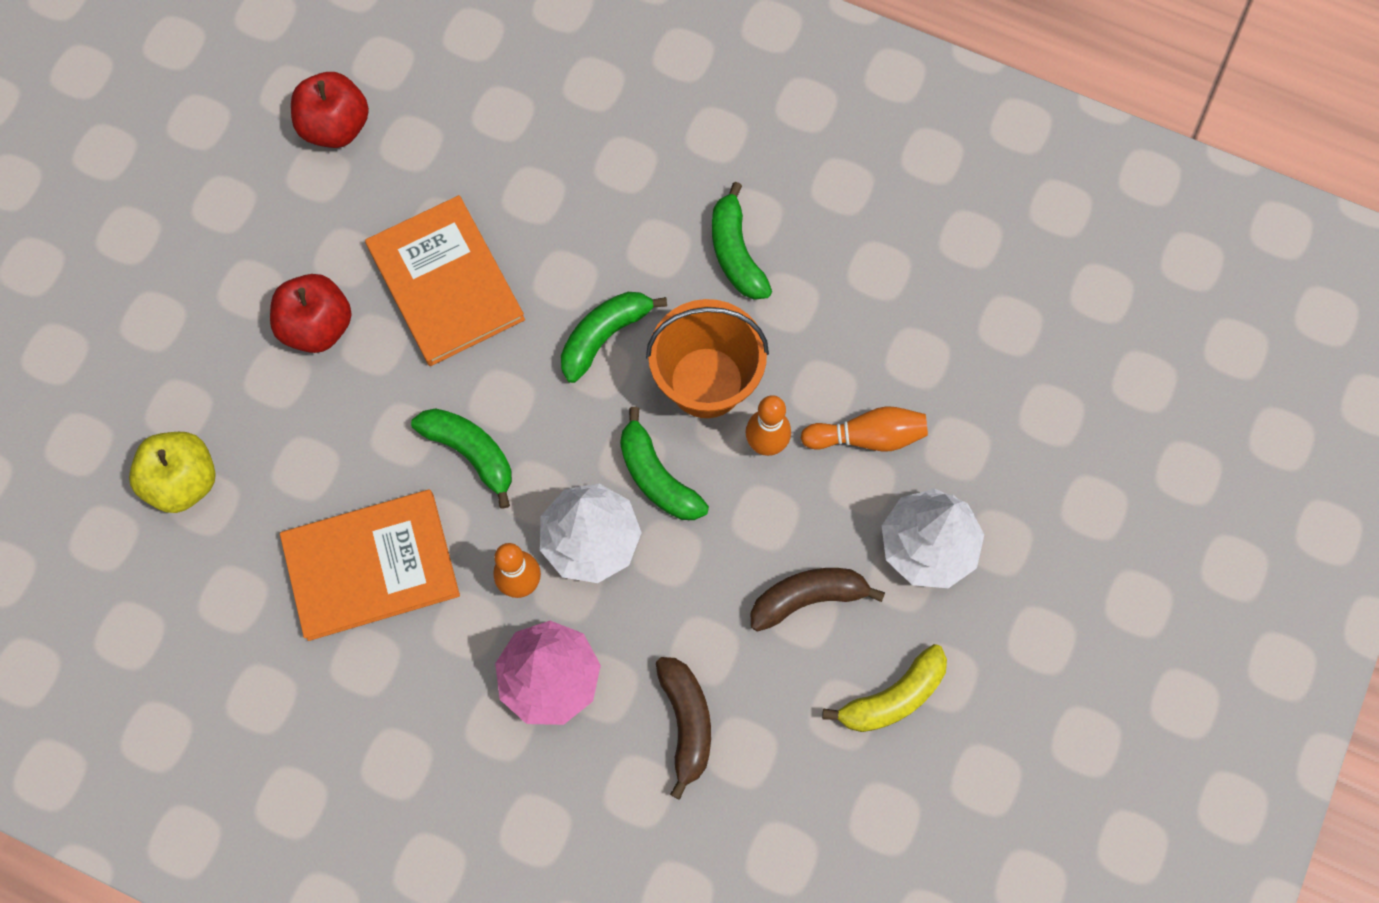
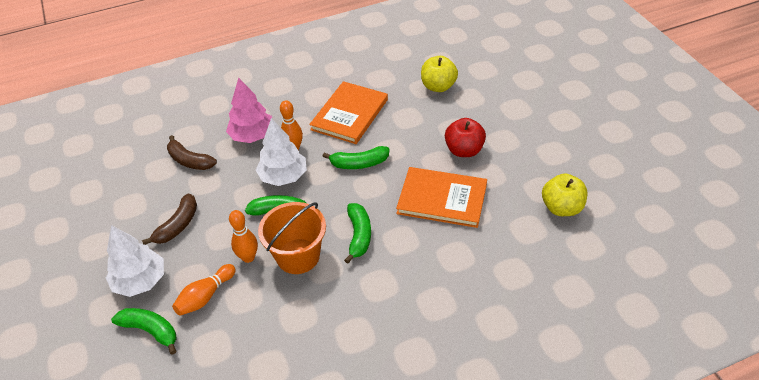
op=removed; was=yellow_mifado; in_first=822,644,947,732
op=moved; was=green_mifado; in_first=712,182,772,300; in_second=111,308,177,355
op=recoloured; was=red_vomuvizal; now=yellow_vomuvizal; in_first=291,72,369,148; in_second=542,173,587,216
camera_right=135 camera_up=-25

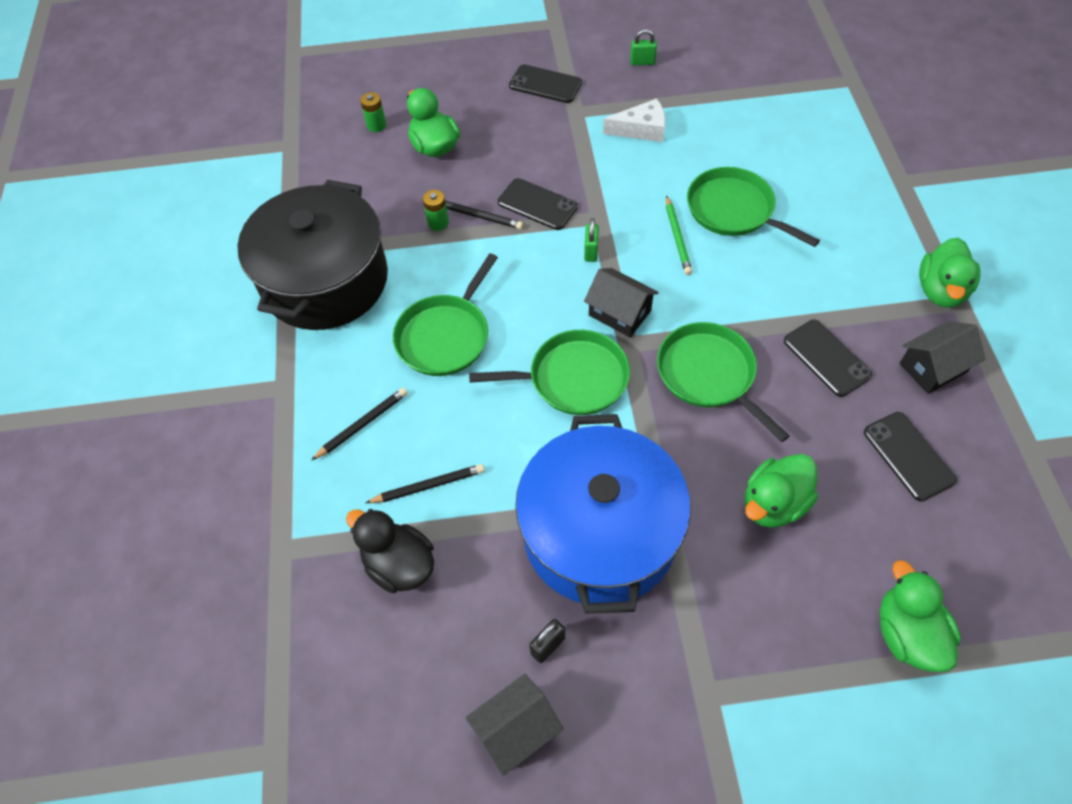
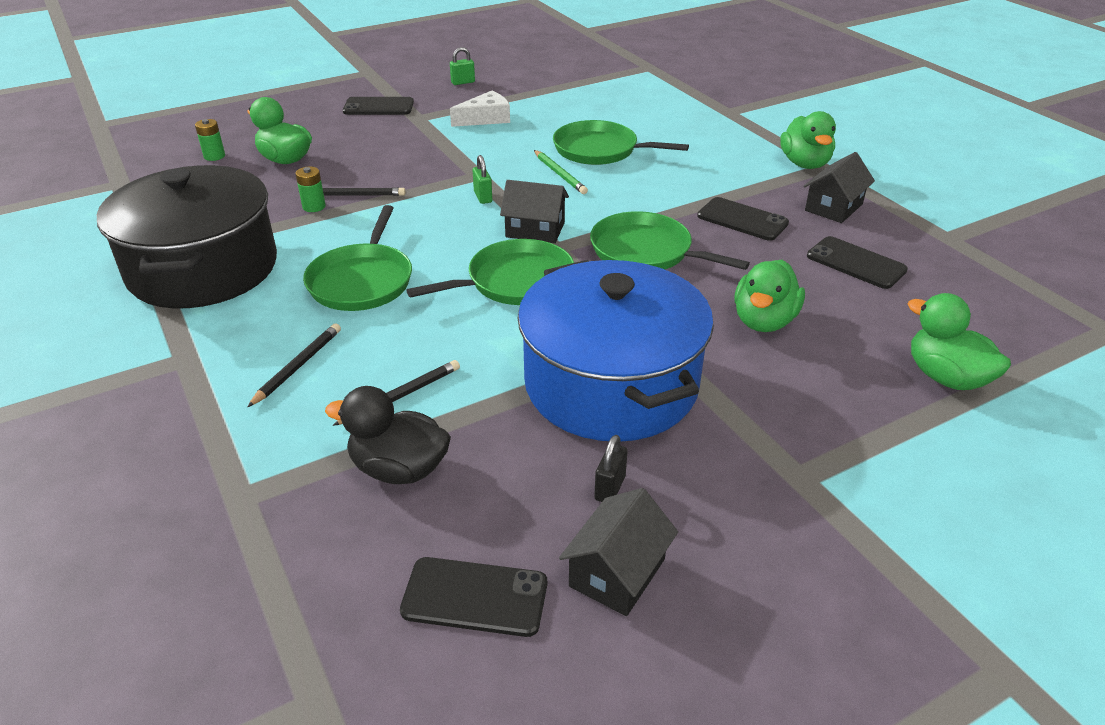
op=moved; was=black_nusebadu; in_first=498,178,578,230; in_second=400,557,547,637
camera_right=-25 camera_up=-20

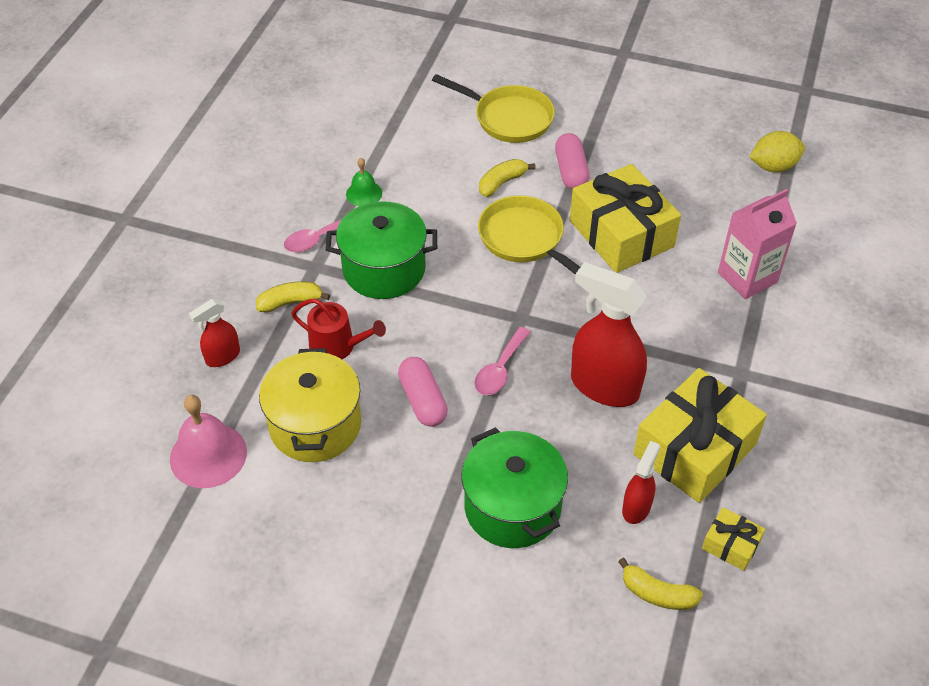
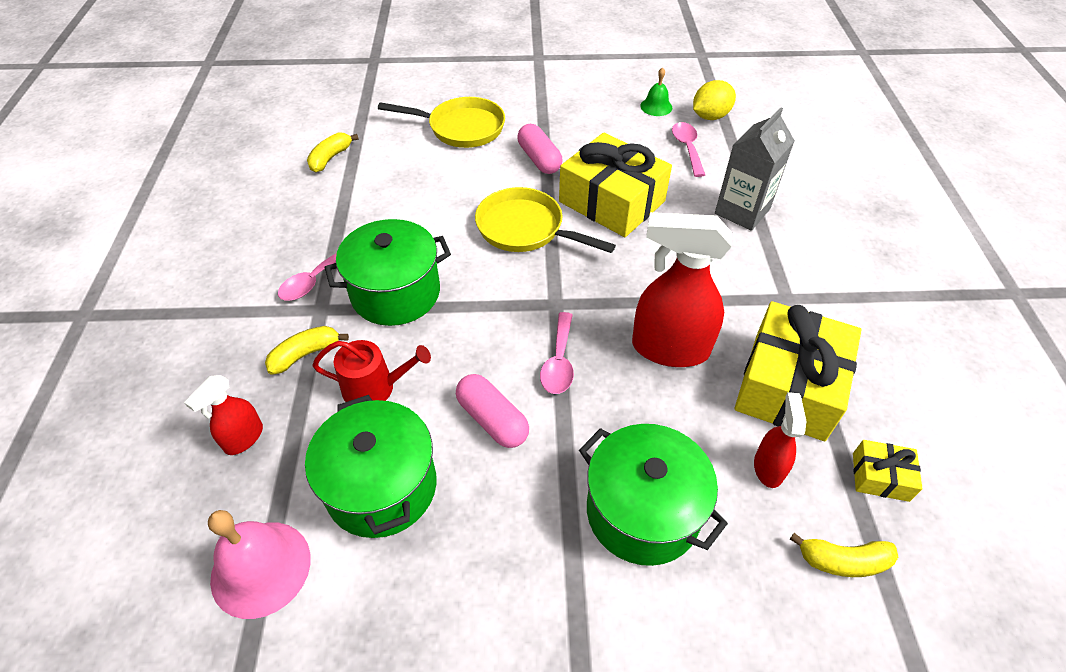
op=added; now=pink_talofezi; in_second=672,122,705,177
op=moved; was=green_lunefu; in_first=346,158,382,206; in_second=640,67,672,116
op=moved; was=yellow_mifado; in_first=479,159,535,197; in_second=307,132,359,172
op=recoloured; was=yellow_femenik; now=green_femenik; in_first=259,348,361,462; in_second=305,395,437,538
op=recoloured; was=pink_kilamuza; now=grey_kilamuza; in_first=718,189,797,299; in_second=715,107,795,231
camera_right=-20 camera_up=0

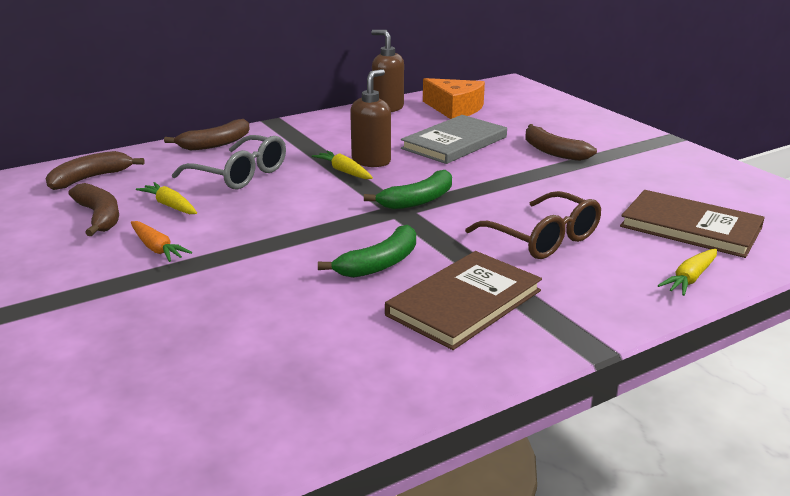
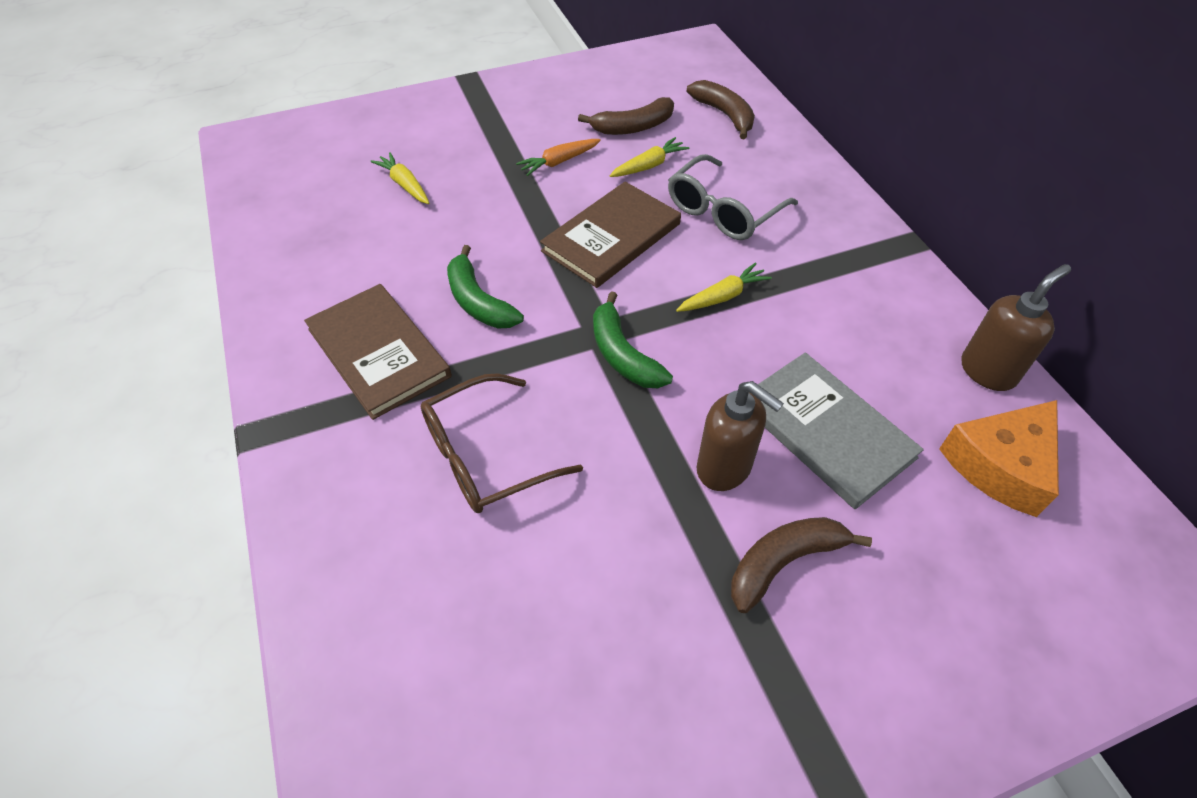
op=removed; was=brown_mifado; in_first=164,119,250,151
op=moved; was=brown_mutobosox; in_first=350,69,391,167; in_second=697,381,784,491
op=moved; was=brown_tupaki; in_first=620,190,765,258; in_second=540,182,681,288
op=moved; was=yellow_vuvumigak; in_first=658,249,717,296; in_second=371,152,429,204
camera_right=100 camera_up=25

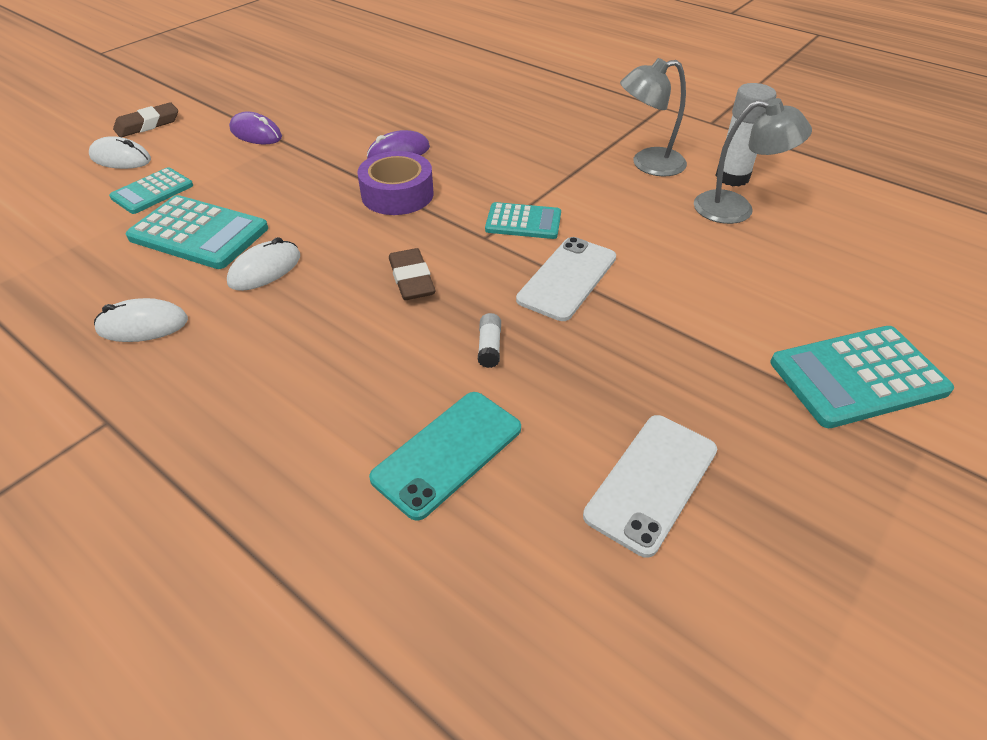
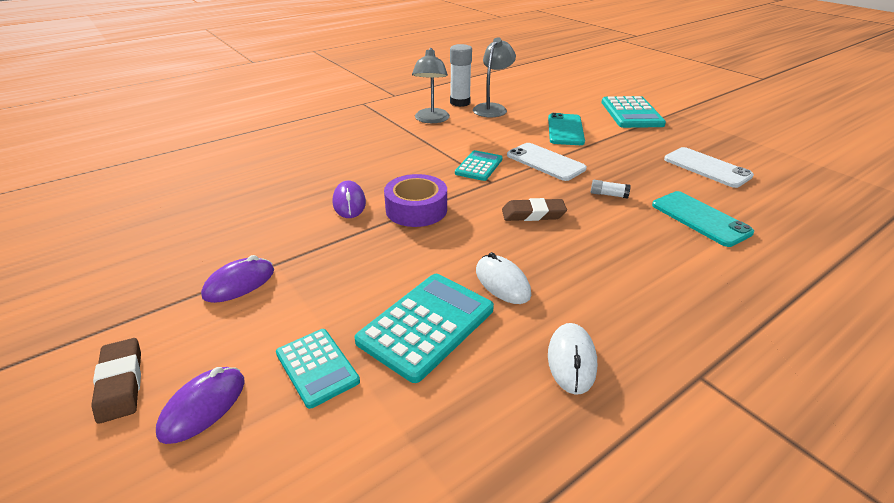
op=added; now=turquoise_nusebadu; in_second=548,113,585,145
op=recoloured; was=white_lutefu; now=purple_lutefu; in_first=89,136,151,169; in_second=156,367,245,444
camera_right=-75 camera_up=-10

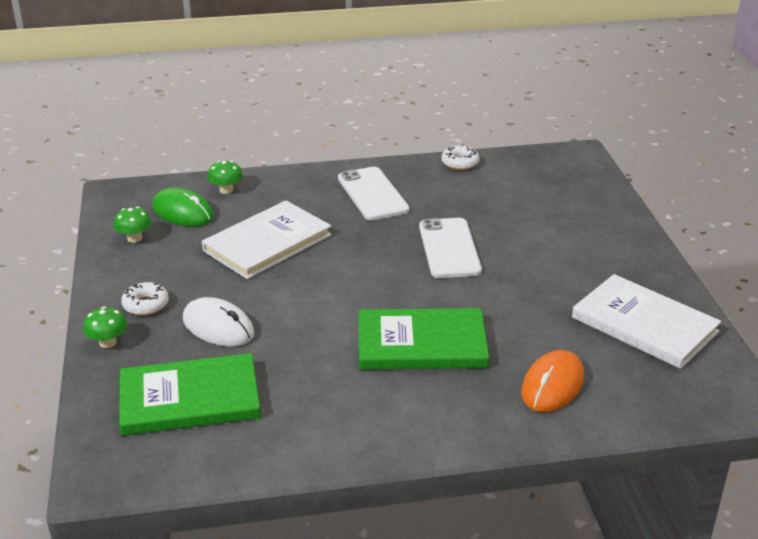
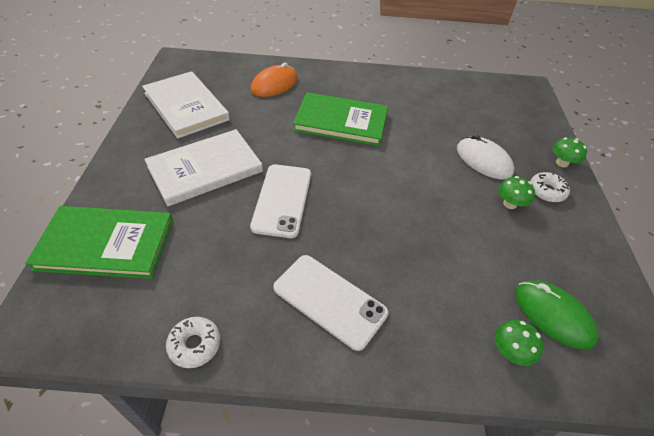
op=moved; was=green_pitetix; in_first=114,206,152,243; in_second=498,176,535,209
op=moved; was=green_tupaki; in_first=119,353,261,436; in_second=25,206,173,279
op=moved; was=white_tupaki; in_first=202,200,332,279; in_second=145,129,263,206
op=turned; was=white_nusebadu; in_first=338,167,410,220; in_second=273,255,388,351; clockwise=-45
camera_right=-170 camera_up=15

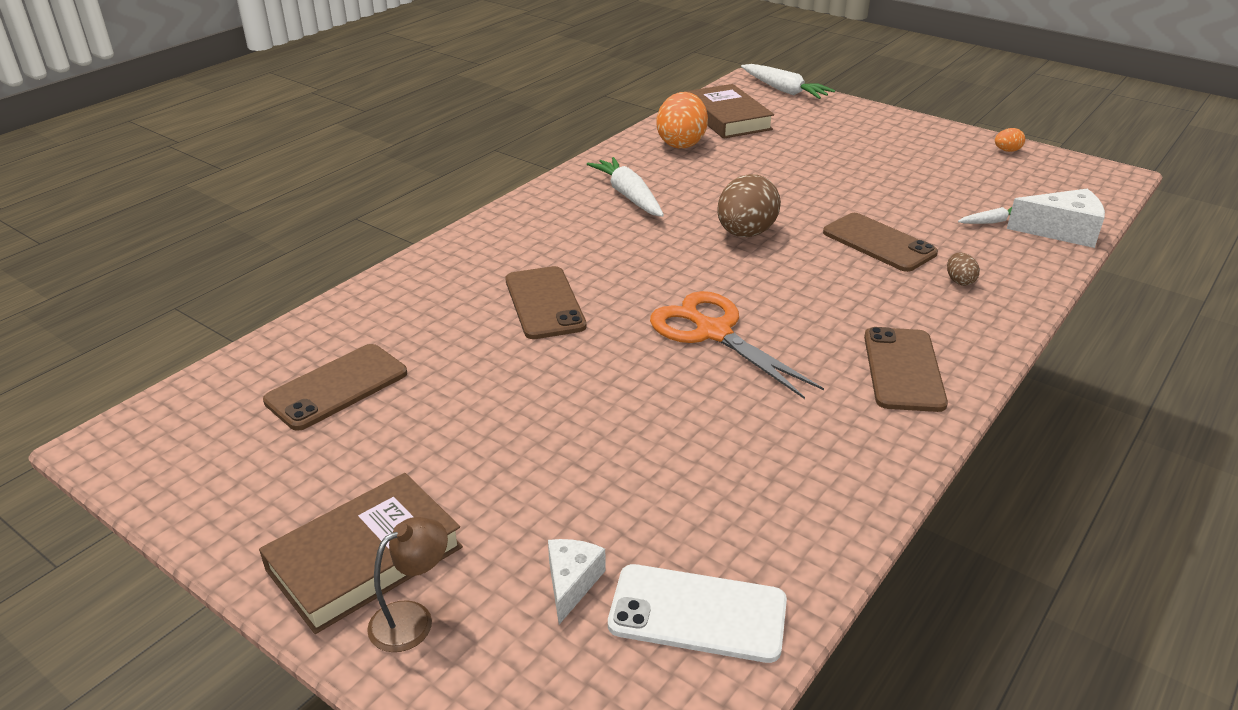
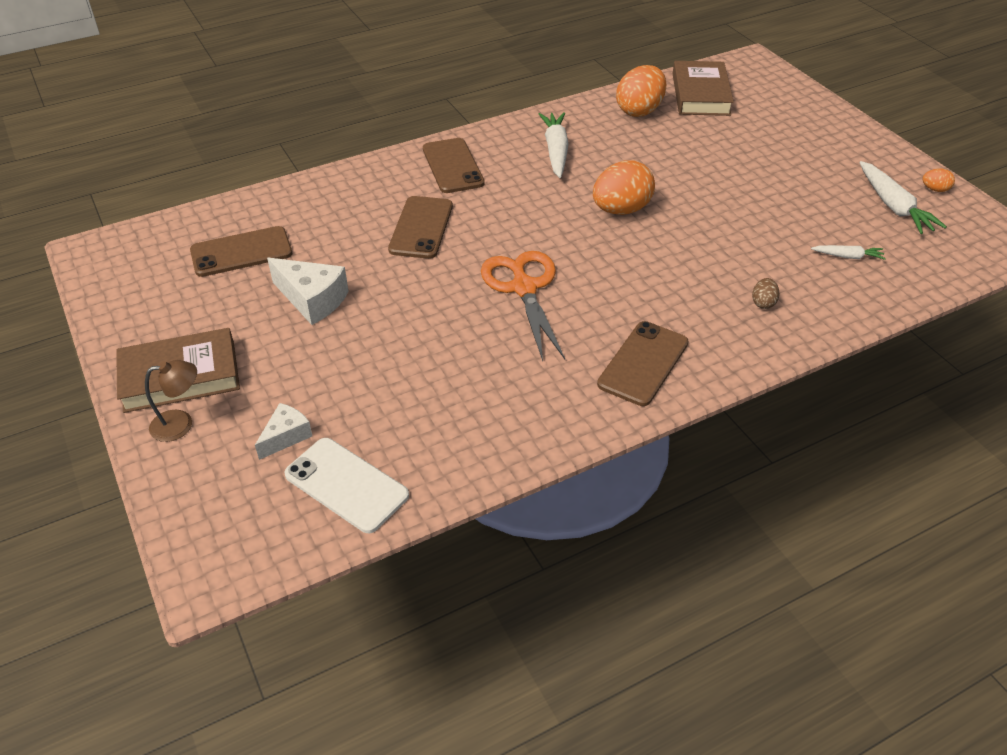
op=moved; was=white_vuvumigak; in_first=741,64,835,99; in_second=859,161,947,234
op=moved; was=brown_nusebadu; in_first=823,213,938,272; in_second=423,138,485,193
op=moved; was=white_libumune; in_first=1007,189,1105,248; in_second=267,258,349,325
op=recoloured; was=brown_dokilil; now=orange_dokilil; in_first=717,174,781,237; in_second=593,160,655,215
camera_right=25 camera_up=10

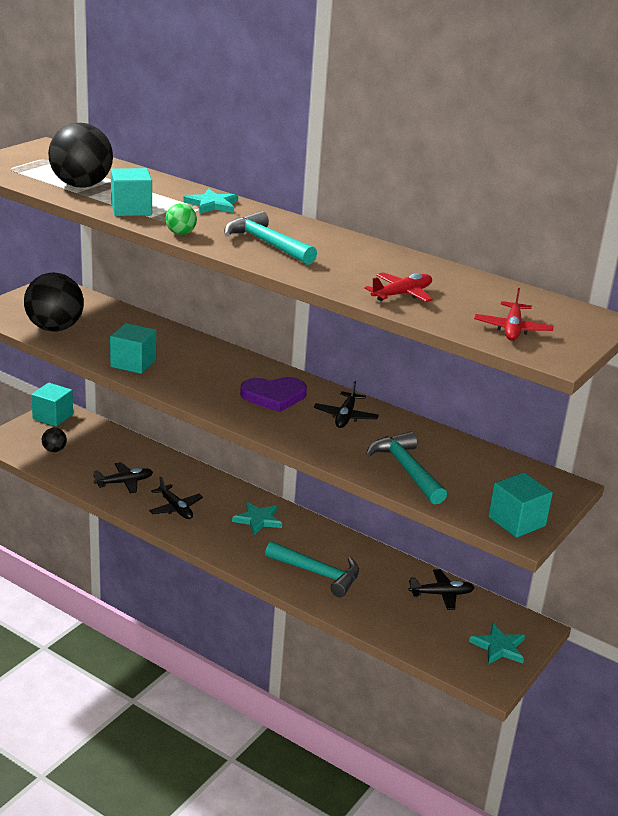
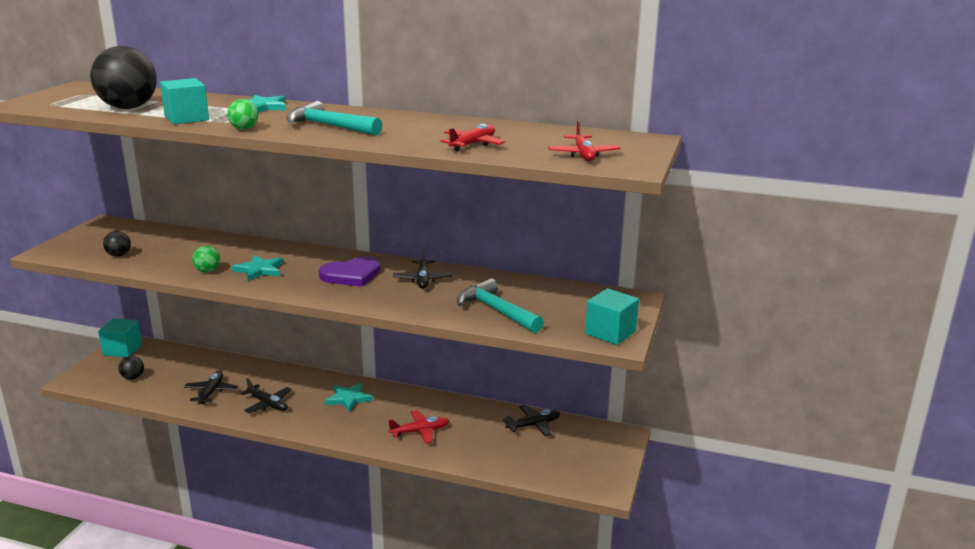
op=moved; was=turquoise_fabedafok; in_first=469,623,525,664; in_second=232,255,283,281
op=replaced; was=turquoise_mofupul; now=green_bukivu; in_first=110,323,156,374; in_second=192,246,220,272
op=replaced; was=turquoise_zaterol; now=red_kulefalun; in_first=265,541,359,597; in_second=388,410,449,444
op=turned; was=black_kulefalun; in_first=93,462,153,493; in_second=184,371,239,404; clockwise=-45
op=resized; was=black_bukivu; in_first=24,273,84,332; in_second=103,231,131,257; ratio=0.45
camera_right=-15 camera_up=-5

